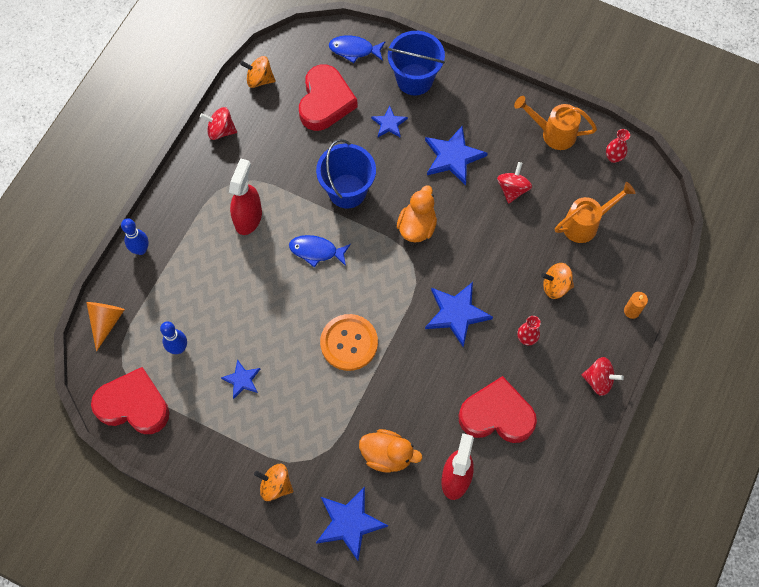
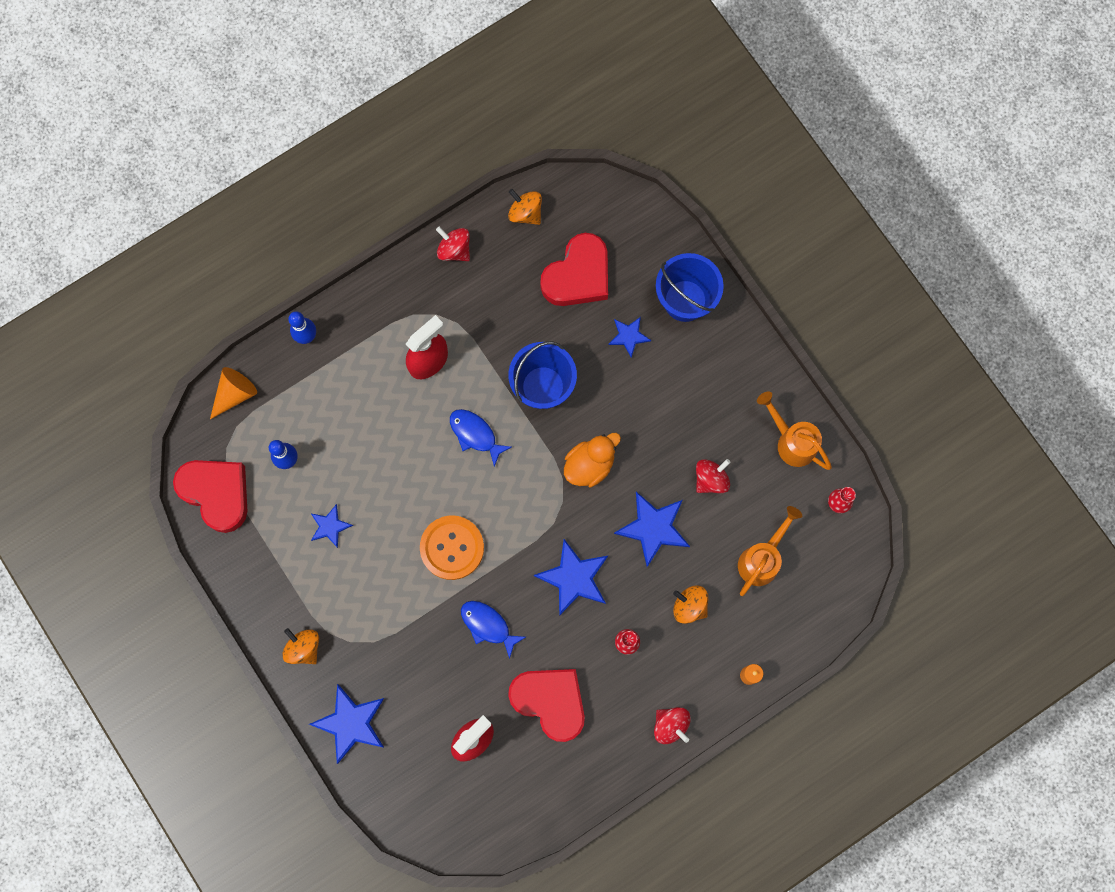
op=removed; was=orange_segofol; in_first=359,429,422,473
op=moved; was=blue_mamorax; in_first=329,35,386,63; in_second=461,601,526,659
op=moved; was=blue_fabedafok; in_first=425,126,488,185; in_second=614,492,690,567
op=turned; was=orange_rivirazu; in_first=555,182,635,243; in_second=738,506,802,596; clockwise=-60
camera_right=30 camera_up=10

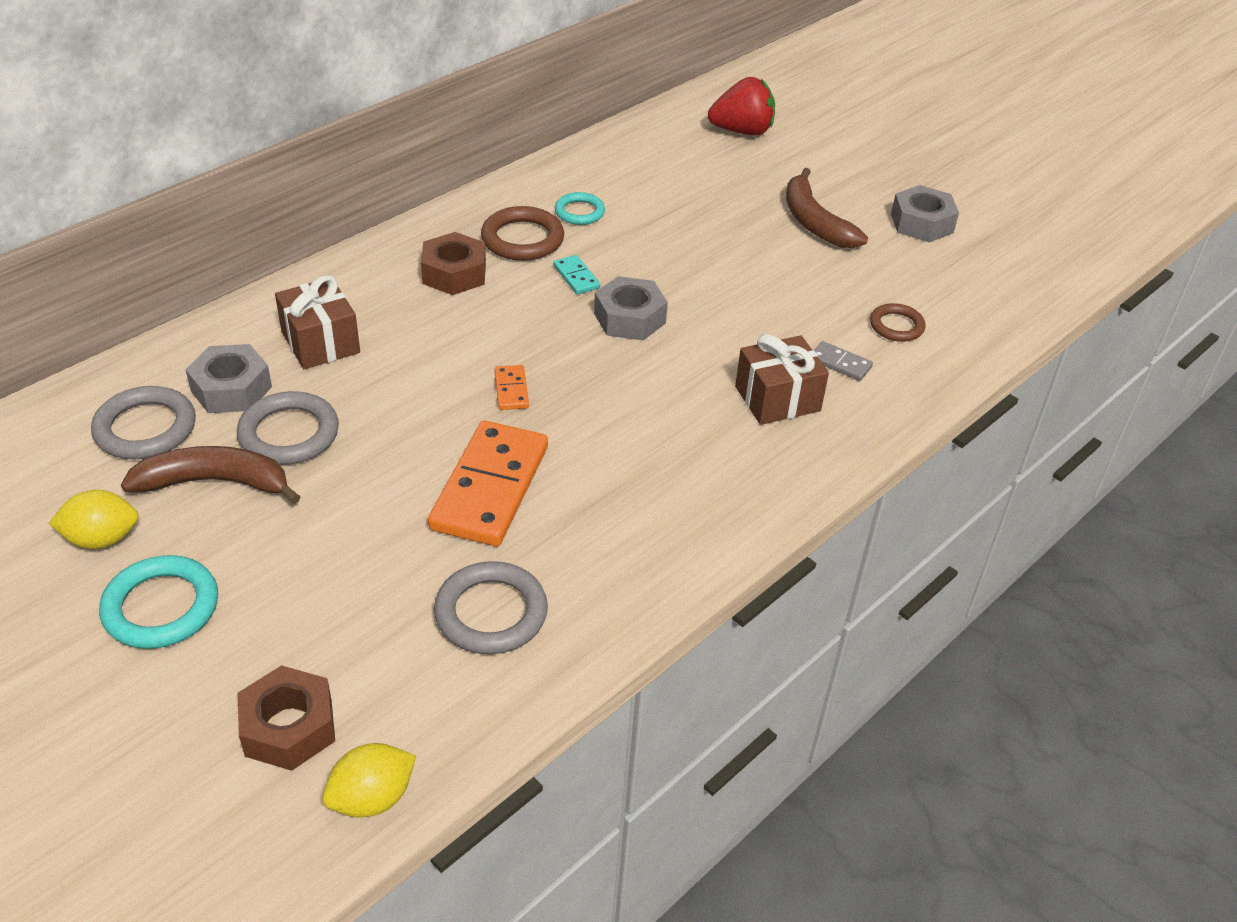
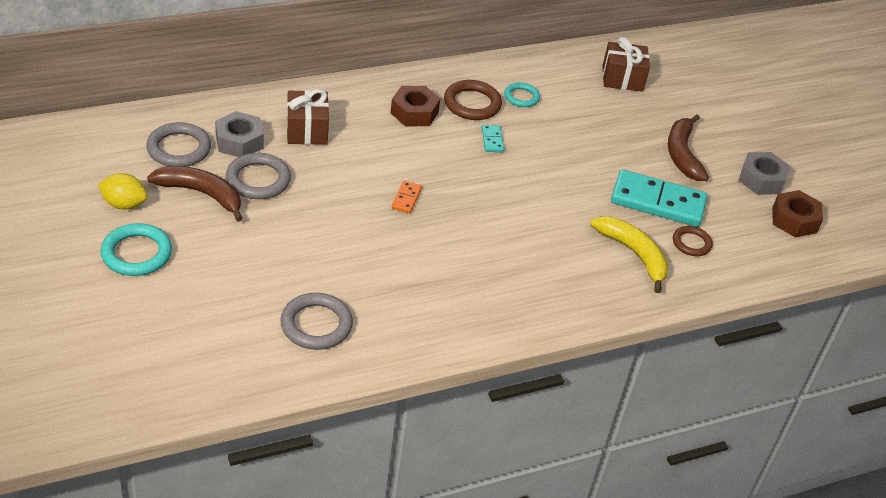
op=removed; was=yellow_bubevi; in_first=322,743,416,818
op=removed; was=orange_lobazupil; in_first=428,421,548,546
op=removed; was=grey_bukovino; in_first=594,276,668,340
op=removed; was=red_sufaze; in_first=708,77,775,135
op=added; now=turquoise_lobazupil; in_second=611,169,707,227
op=moved; was=brown_bukovino; in_first=237,665,335,771; in_second=772,190,823,237
op=moved; was=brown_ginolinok; in_first=735,334,829,425; in_second=603,37,650,92
op=replaced; was=grey_lobazupil; now=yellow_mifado; in_first=814,341,873,381; in_second=590,216,668,293
camera_right=20 camera_up=0

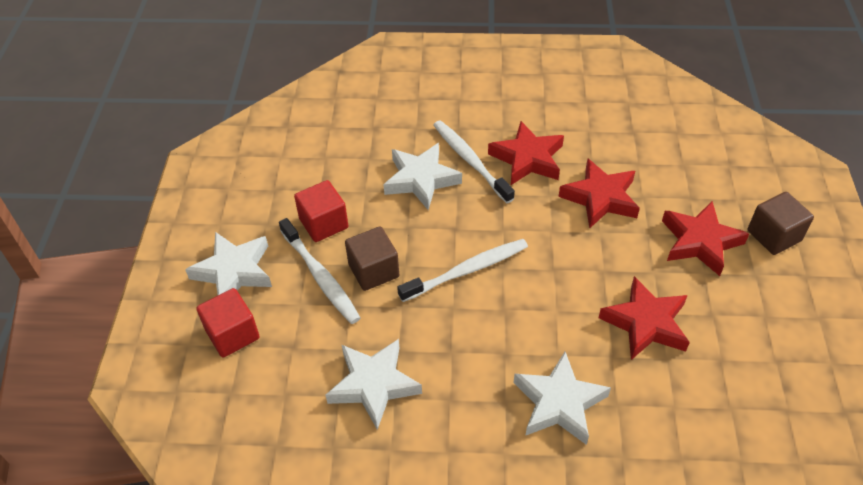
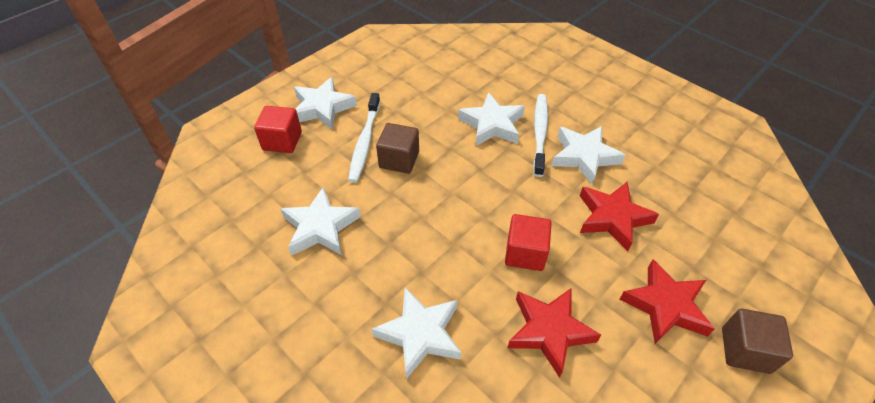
op=removed; was=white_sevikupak; in_first=397,239,528,302
op=moved; was=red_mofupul; in_first=294,180,348,242; in_second=505,214,552,271
op=recoloured; was=red_fabedafok; now=white_fabedafok; in_first=488,121,564,185; in_second=552,126,625,184
camera_right=40 camera_up=0

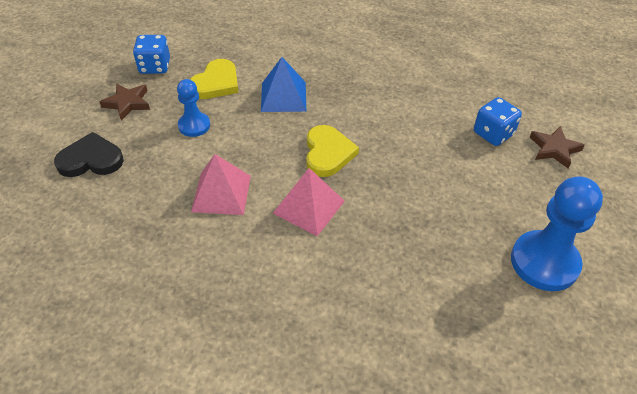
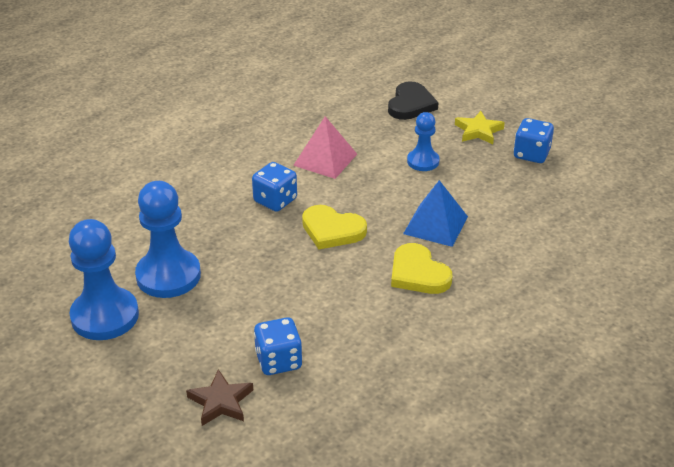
op=added; now=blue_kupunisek; in_second=135,181,201,298
op=moved; was=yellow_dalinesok; in_first=190,59,239,99; in_second=391,243,453,294
op=replaced; was=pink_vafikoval; now=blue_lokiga; in_first=272,168,345,236; in_second=252,162,297,212
op=recoloured; was=brown_fabedafok; now=yellow_fabedafok; in_first=100,83,150,121; in_second=455,111,505,144
camera_right=115 camera_up=-10

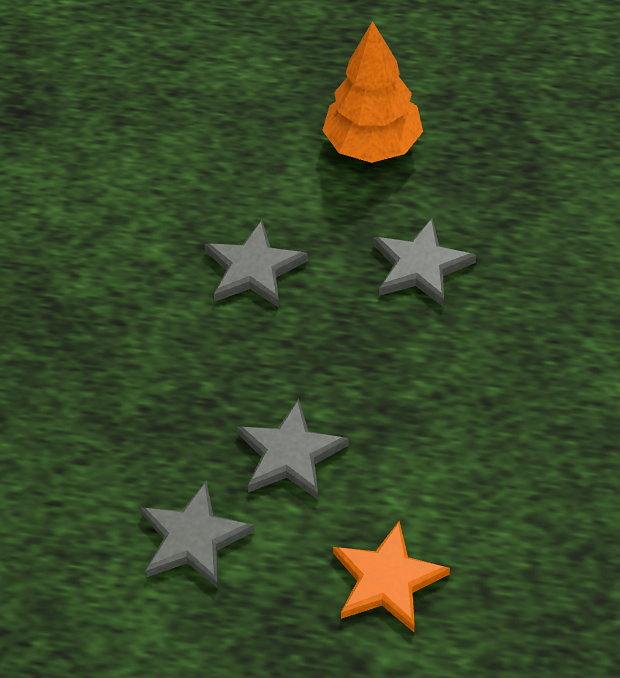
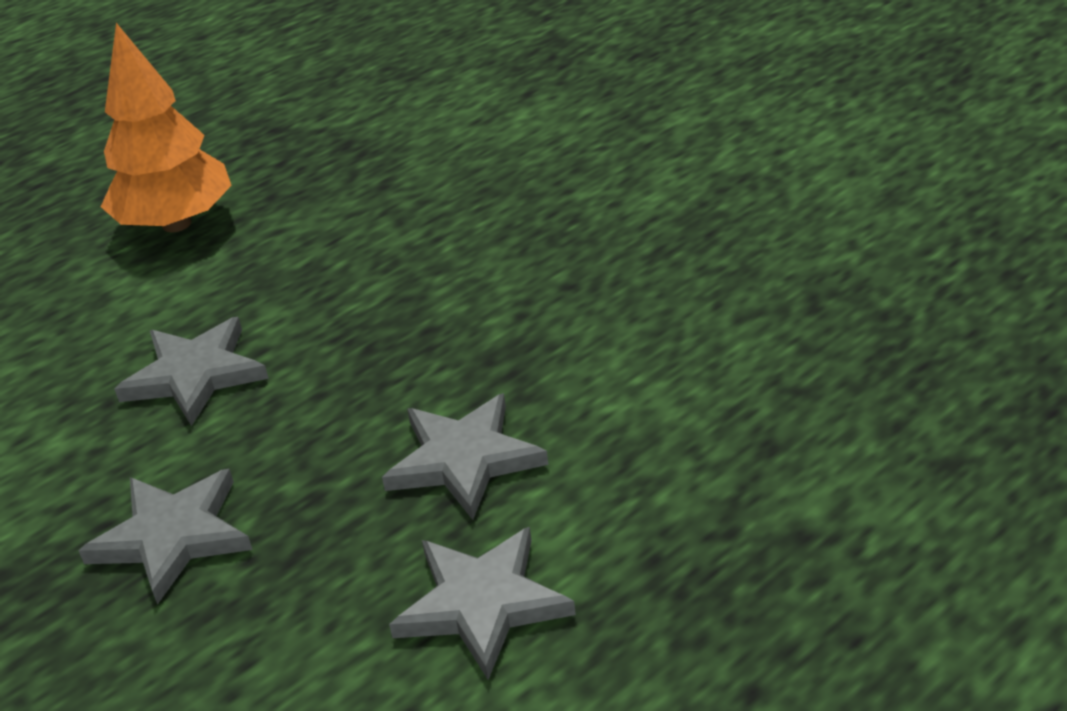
op=removed; was=orange_fabedafok; in_first=333,521,450,632
op=moved; was=grey_fabedafok; in_first=373,218,476,307; in_second=78,469,253,605
camera_right=-50 camera_up=-15

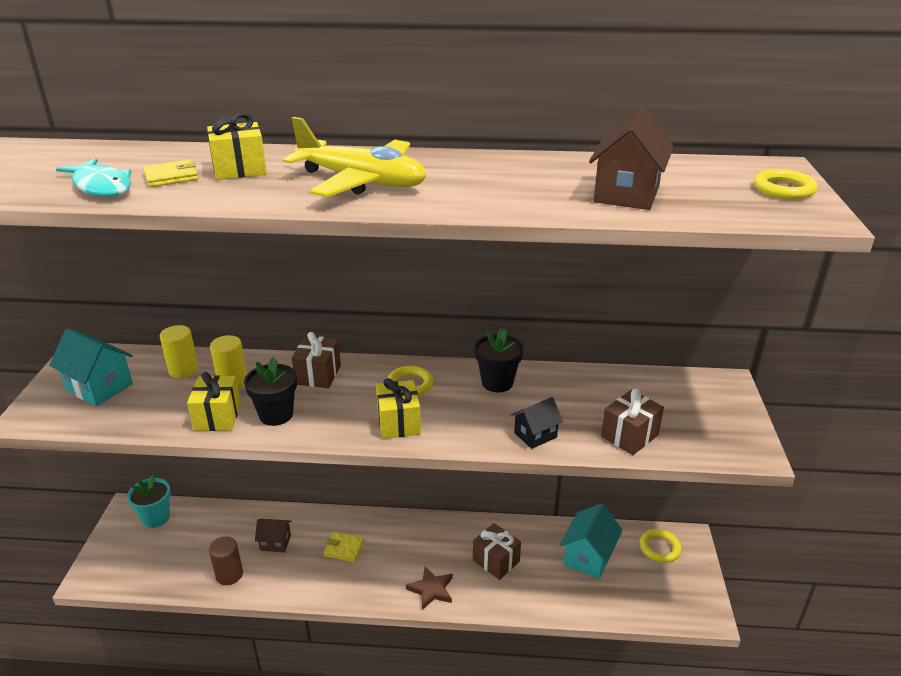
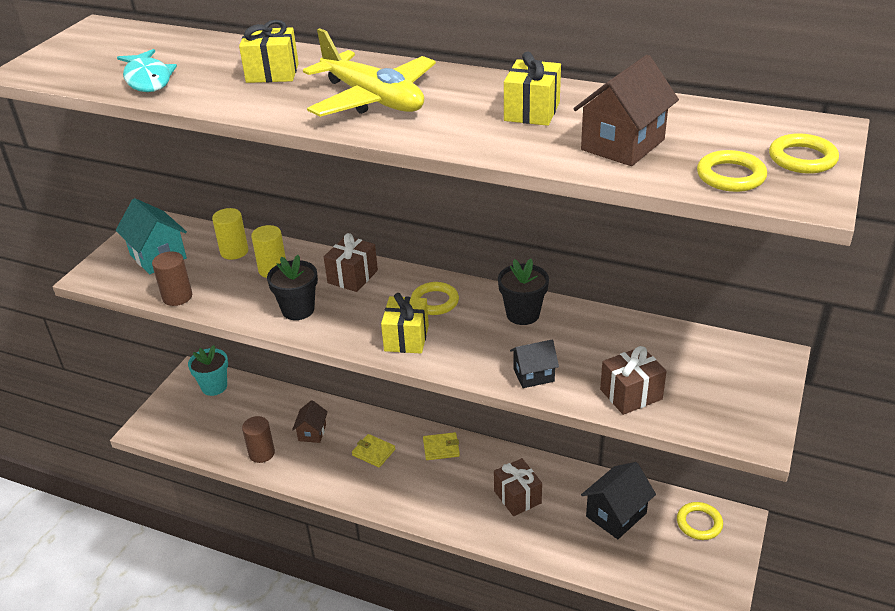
op=removed; was=brown_fabedafok; in_first=406,566,453,610
op=added; now=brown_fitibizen; in_second=152,251,192,306
op=added; now=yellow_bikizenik; in_second=697,150,767,192
op=moved; was=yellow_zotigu; in_first=143,160,198,187; in_second=423,432,460,460
op=moved; was=yellow_ginolinok; in_first=187,372,241,431; in_second=504,52,561,126
op=recoloured; was=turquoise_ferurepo; now=black_ferurepo; in_first=560,504,623,579; in_second=581,462,656,539
op=turned; was=brown_ferurepo; in_first=255,519,292,552; in_second=292,400,328,443; clockwise=75
camera_right=20 camera_up=5

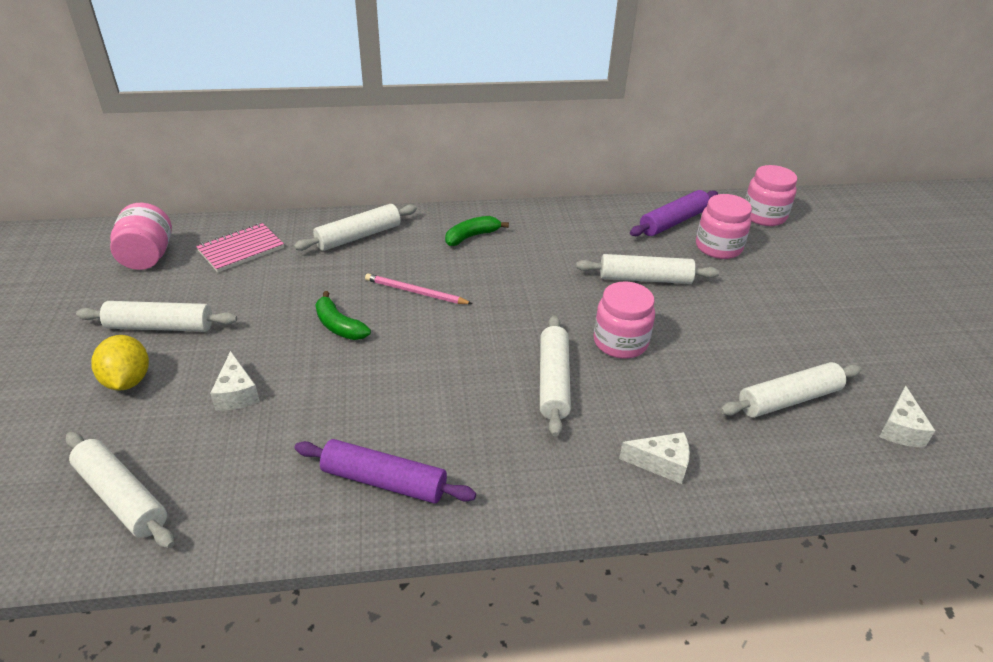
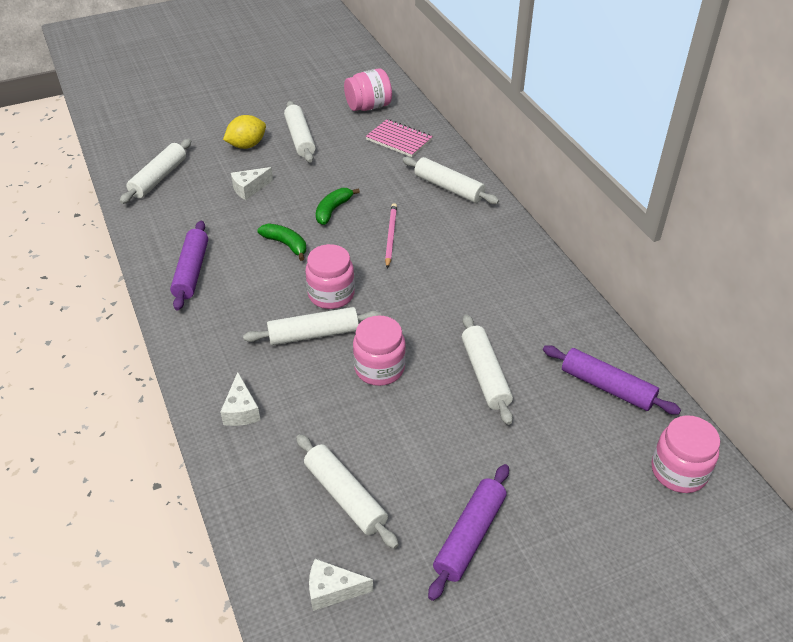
op=added; now=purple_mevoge; in_second=428,464,509,601
op=moved; was=green_mifado; in_first=445,216,509,246; in_second=257,224,306,261
op=moved; was=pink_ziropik; in_first=696,194,752,259; in_second=305,244,355,309
camera_right=75 camera_up=5

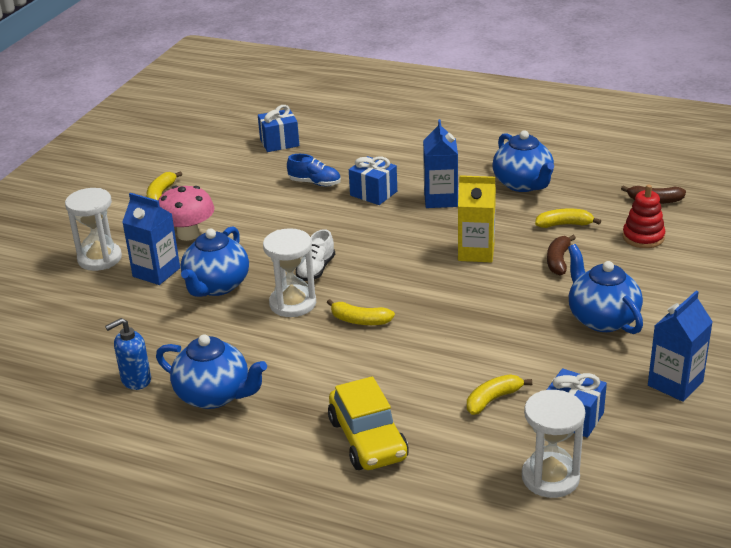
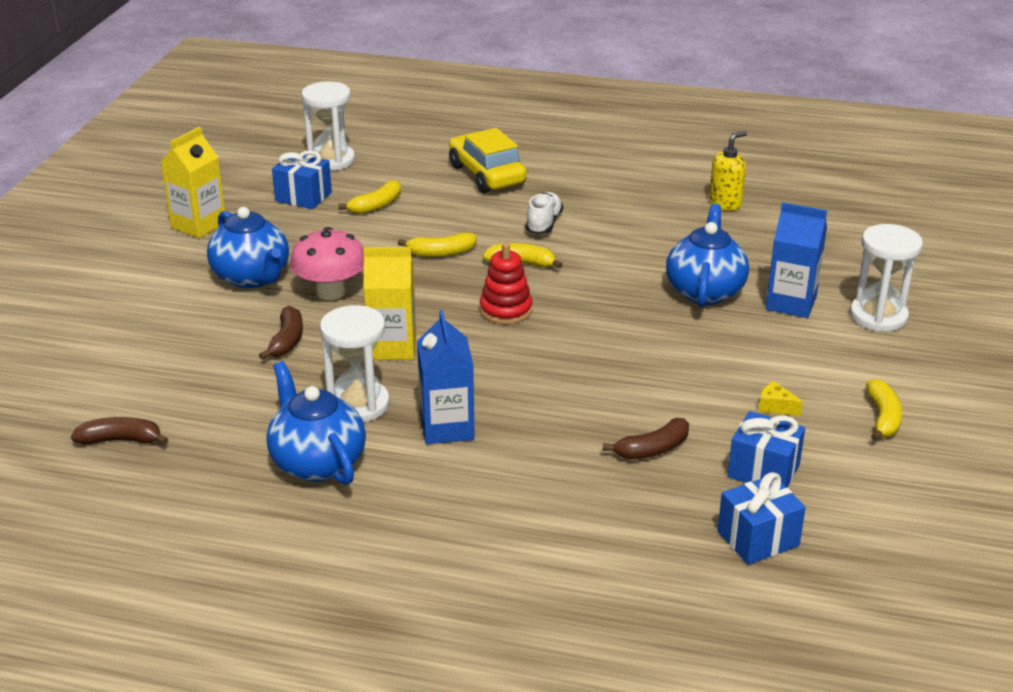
op=removed; was=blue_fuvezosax; in_first=156,334,267,409
op=added; now=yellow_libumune; in_second=759,381,803,416
op=moved; was=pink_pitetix; in_first=158,186,214,241; in_second=290,227,364,300
op=moved; was=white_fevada; in_first=263,228,316,317; in_second=320,305,390,422
op=moved; was=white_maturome; in_first=296,229,335,281; in_second=526,192,563,234
op=moved; was=blue_ginolinok; in_first=349,156,397,205; in_second=728,411,805,488
op=moved; was=yellow_mifado; in_first=535,208,601,228; in_second=398,232,477,257
op=moved; was=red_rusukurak; in_first=622,185,665,248; in_second=480,243,532,324
op=replaced; was=blue_maturome; now=brown_mifado; in_first=287,154,341,186; in_second=603,418,689,460
op=recoloured; was=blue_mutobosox; now=yellow_mutobosox; in_first=105,318,151,390; in_second=709,131,747,210
op=recoloured; was=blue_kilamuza; now=yellow_kilamuza; in_first=648,291,713,402; in_second=161,127,226,238
camera_right=170 camera_up=0

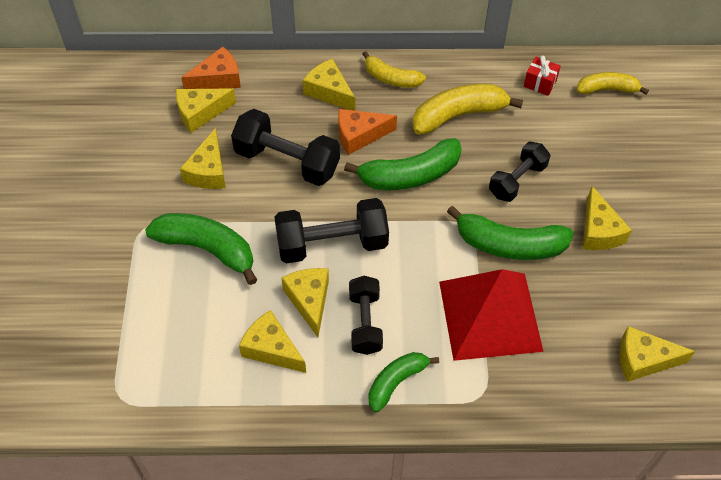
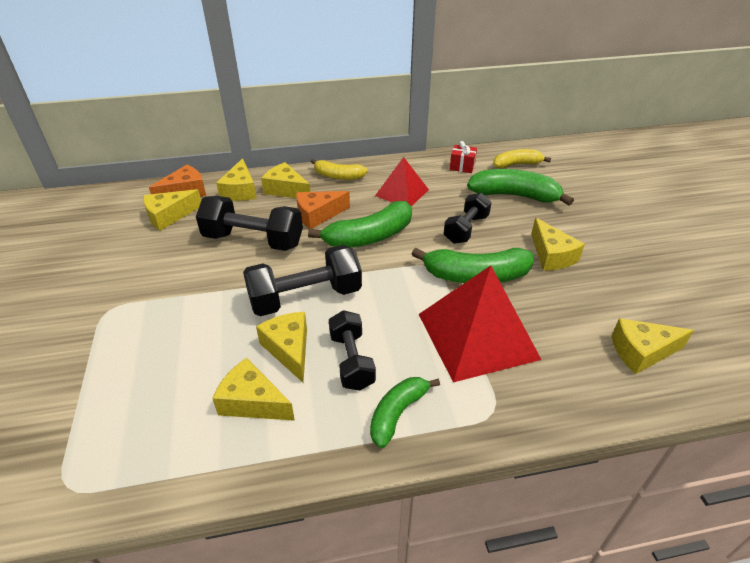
op=moved; was=green_mifado; in_first=145,213,257,285; in_second=467,169,574,206
op=moved; was=yellow_libumune; in_first=180,128,226,189; in_second=216,158,257,201
op=replaced; was=yellow_mifado; now=red_vafikoval; in_first=412,84,523,135; in_second=375,157,429,206
camera_right=-10 camera_up=-15

